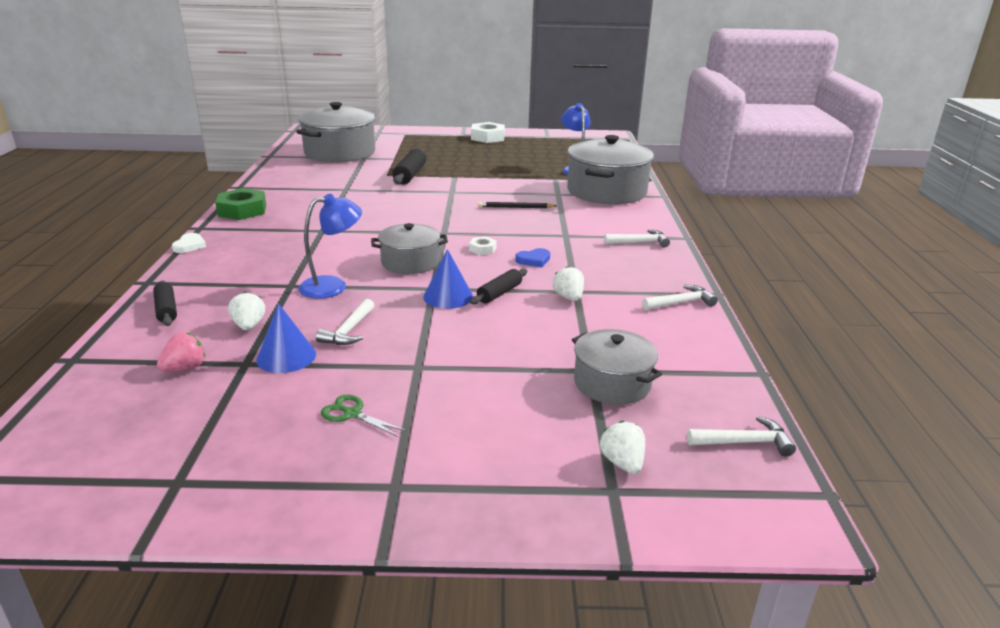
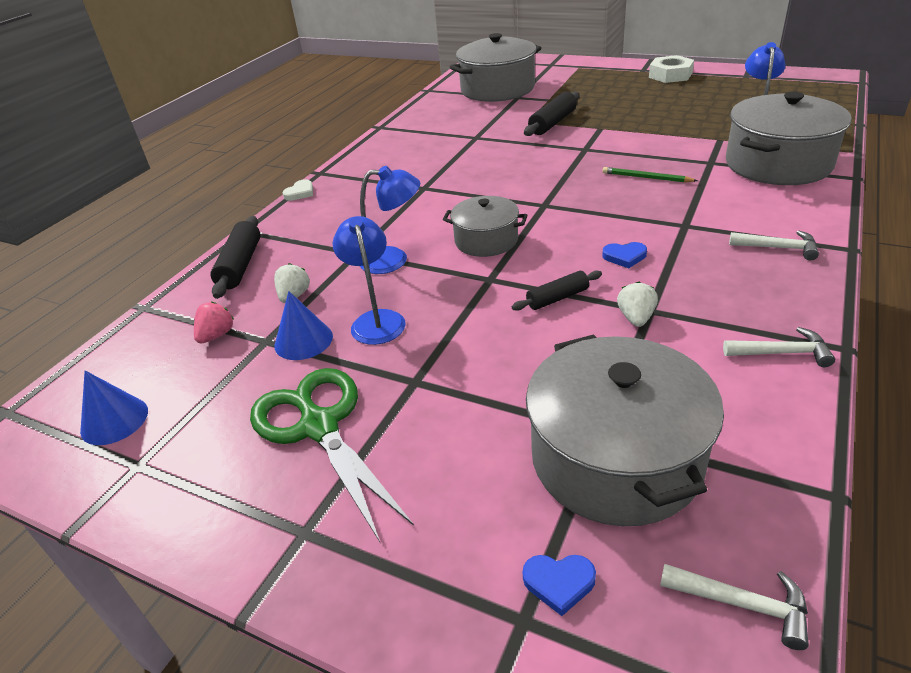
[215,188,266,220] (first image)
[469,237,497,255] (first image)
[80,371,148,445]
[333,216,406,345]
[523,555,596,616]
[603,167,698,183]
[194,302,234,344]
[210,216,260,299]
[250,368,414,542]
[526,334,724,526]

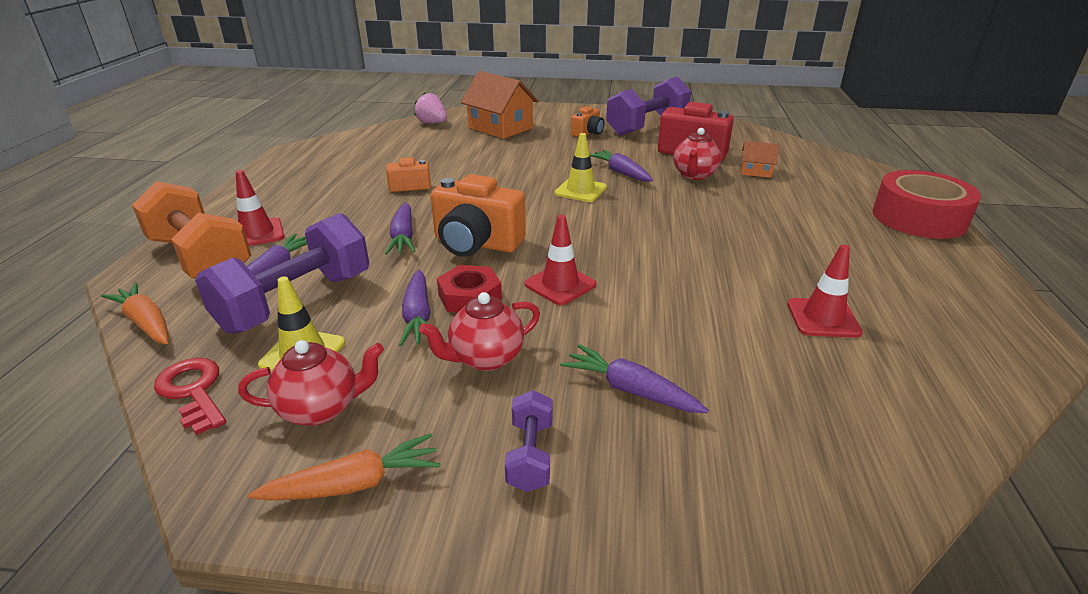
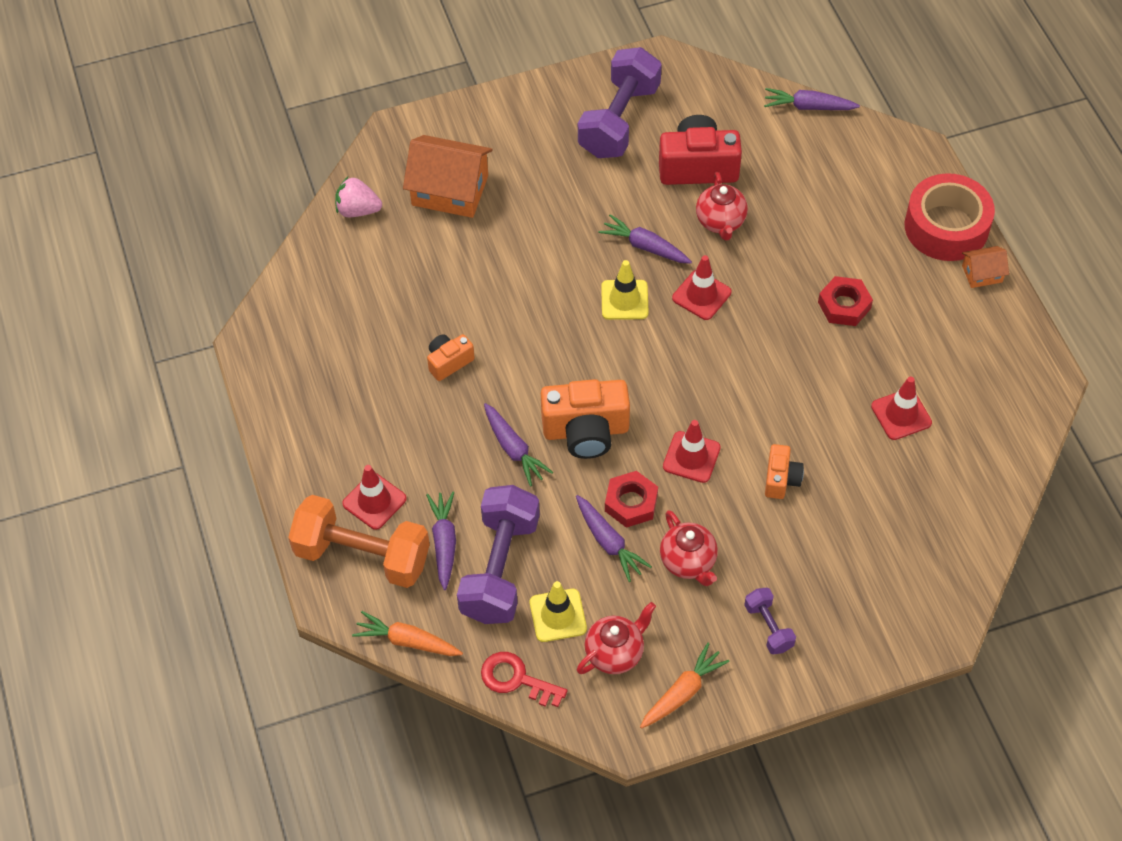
[672,255,731,320]
[818,276,873,326]
[764,88,860,110]
[765,444,804,499]
[962,246,1009,288]
[660,510,718,586]

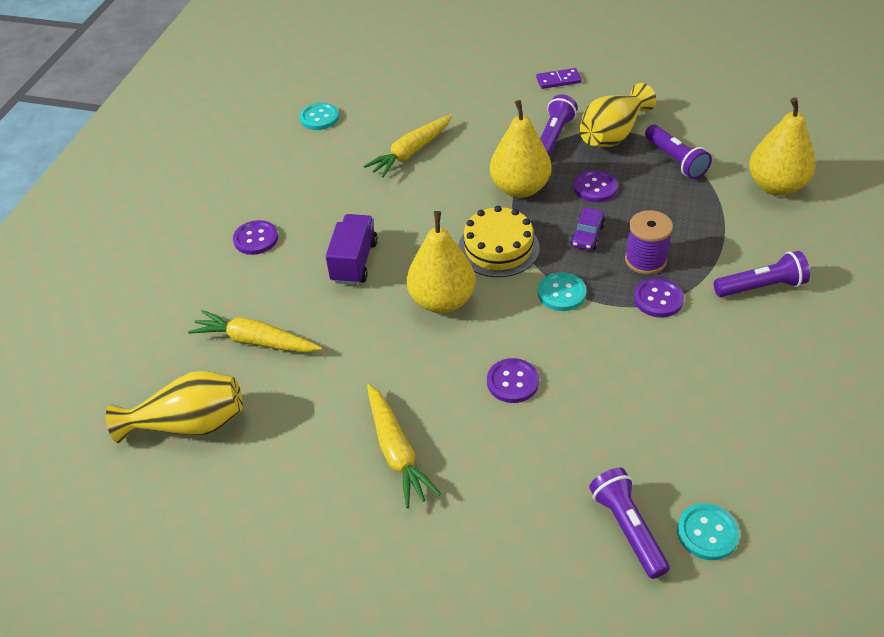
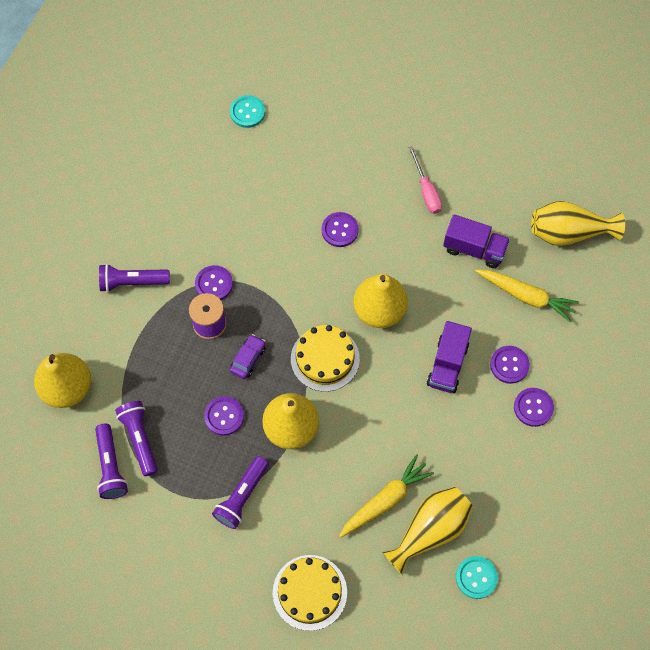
[536,68,582,89] (first image)
[538,272,586,311] (first image)
[273,555,347,631]
[443,214,510,268]
[490,346,530,384]
[382,487,473,575]
[95,424,128,499]
[408,146,442,214]

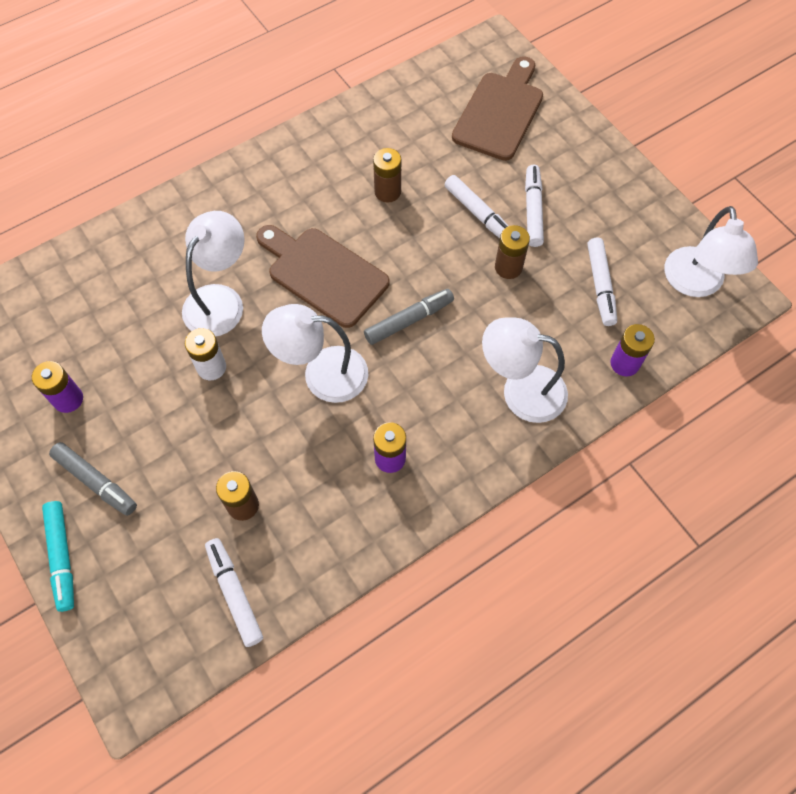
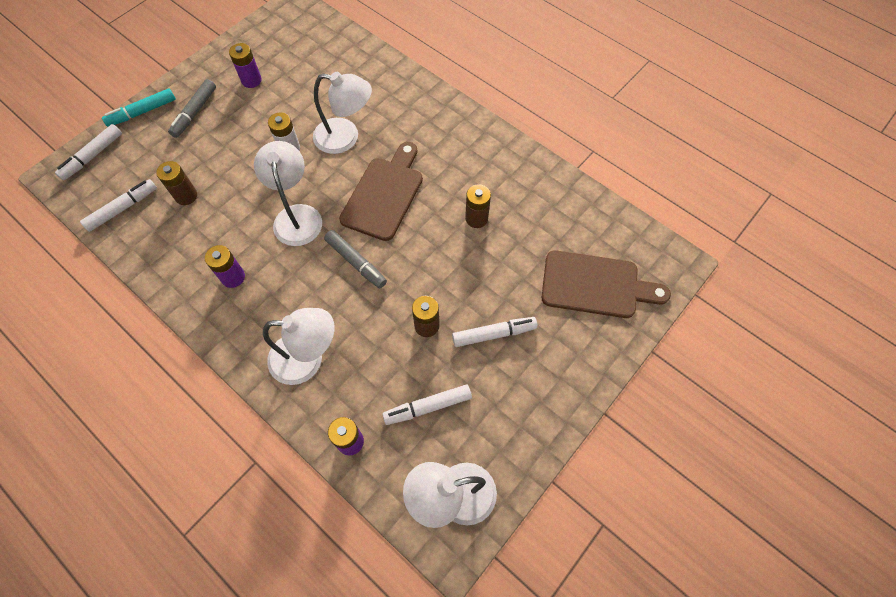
[55,124,122,180]
[263,308,334,385]

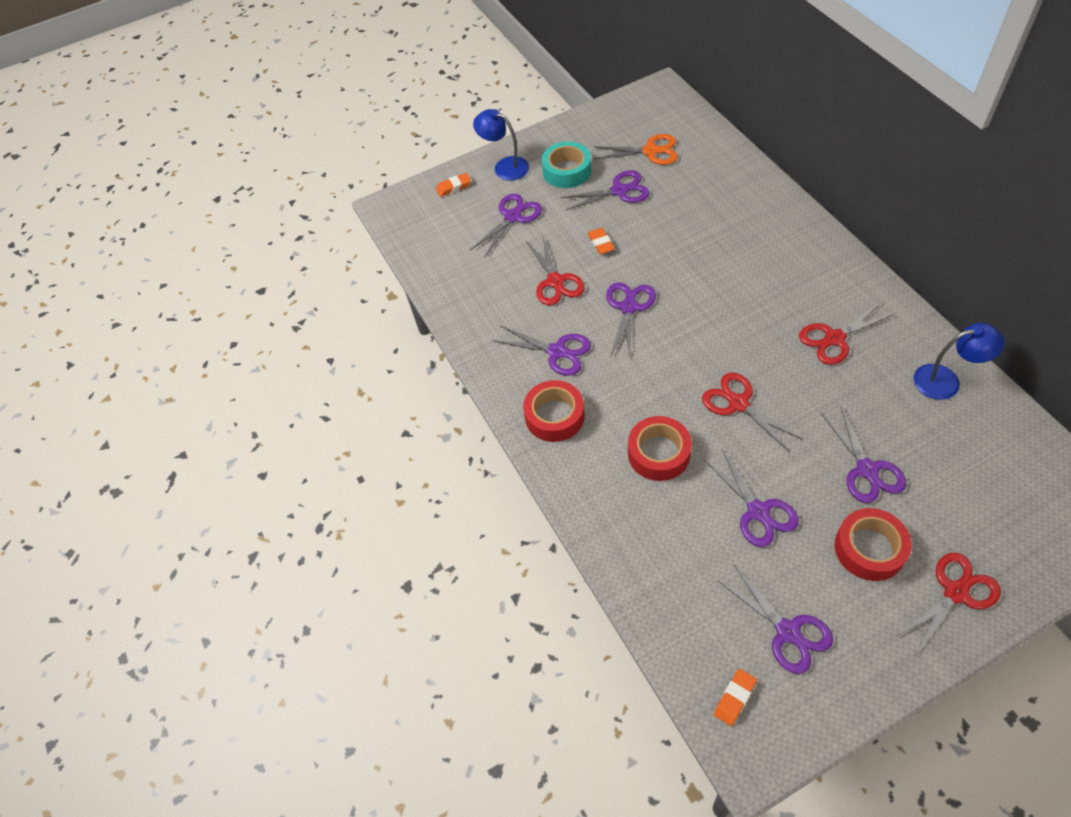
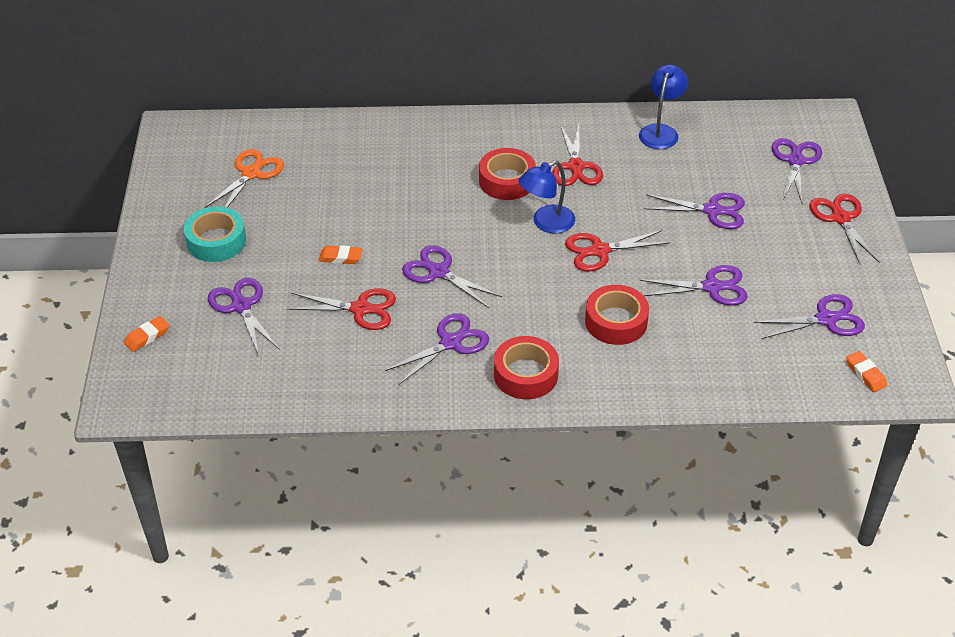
[518,160,575,233]
[772,138,822,203]
[479,148,536,200]
[124,316,169,352]

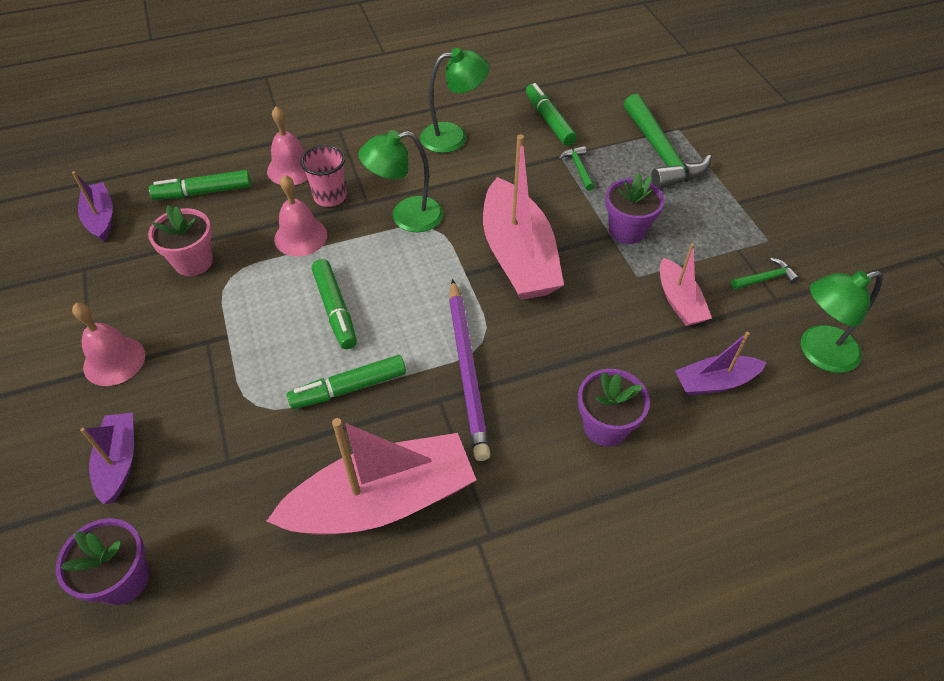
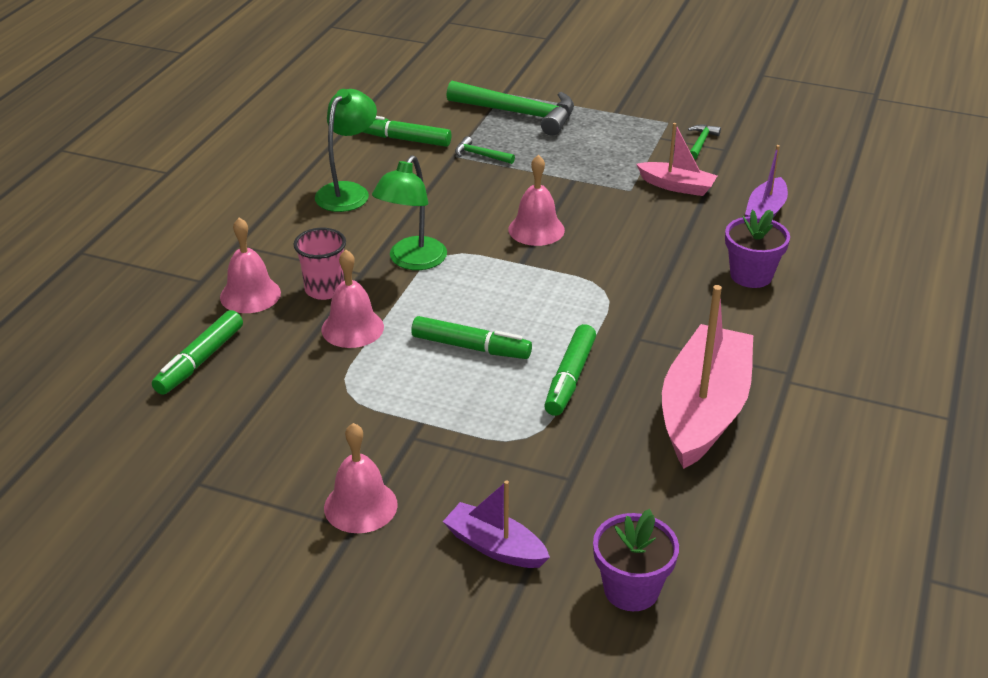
[72,171,113,242] (first image)
[148,205,213,276] (first image)
[449,279,490,461] (first image)
[605,173,664,244] (first image)
[801,270,883,373] (first image)
[508,155,565,246]

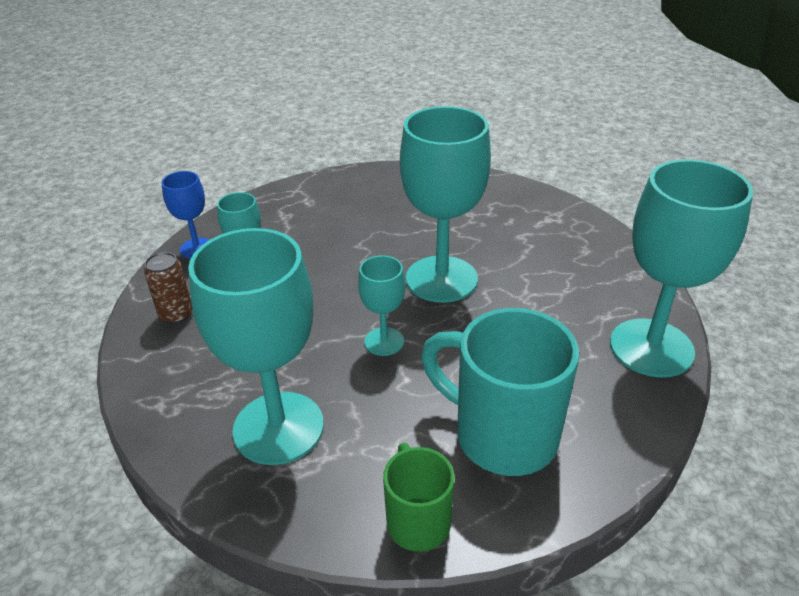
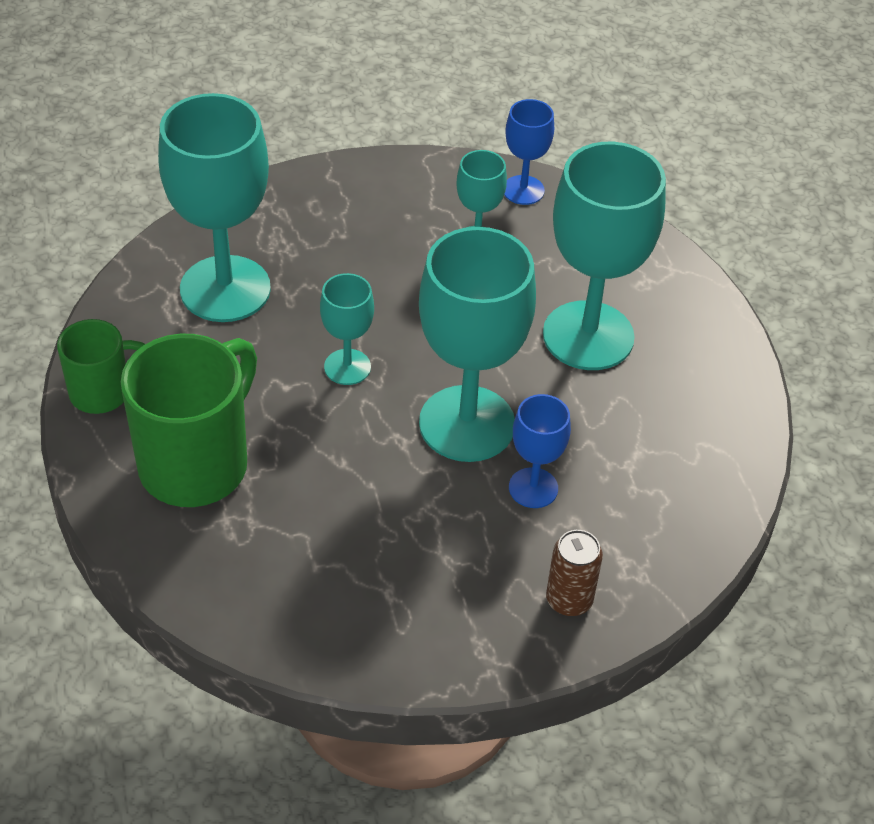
[509,394,571,508]
[546,530,603,616]
[543,142,666,370]
[120,334,257,507]

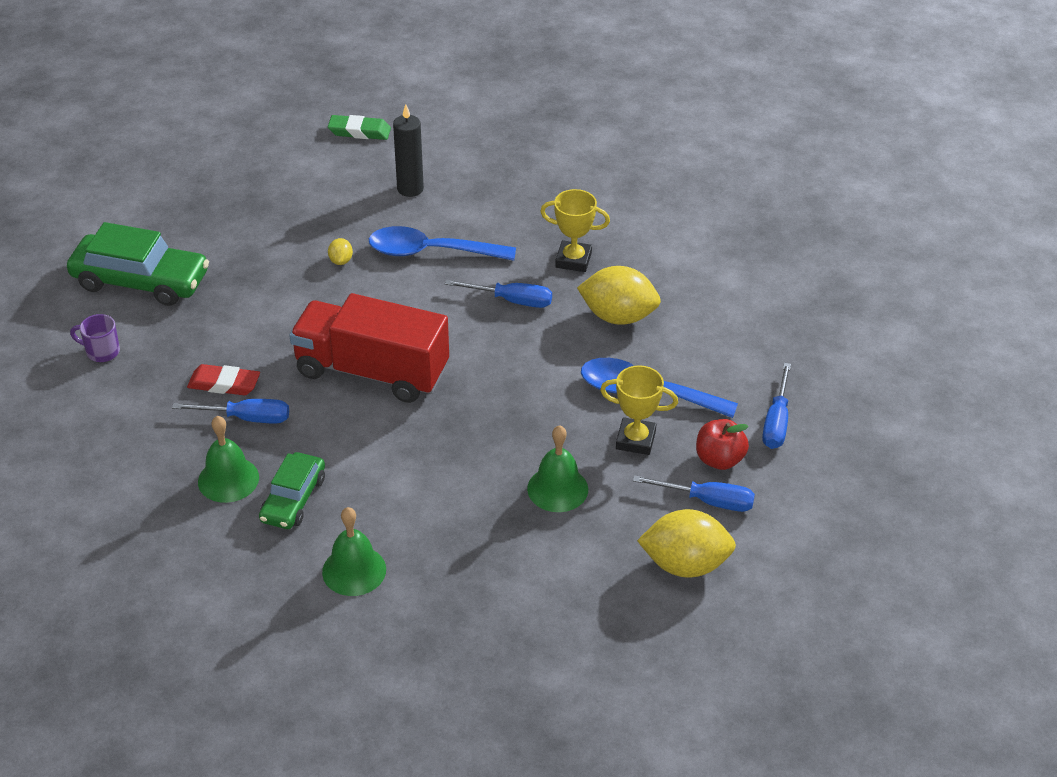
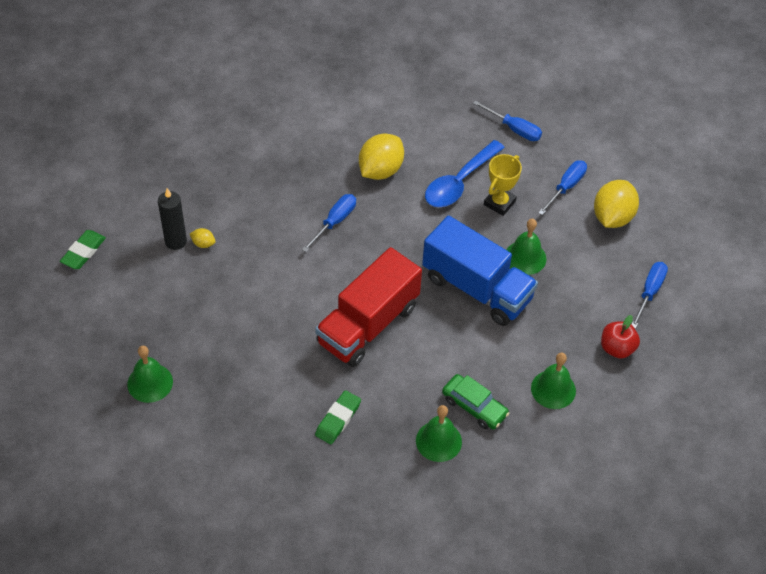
[67,222,209,306] (first image)
[70,314,120,362] (first image)
[369,226,516,261] (first image)
[540,189,610,272] (first image)
[127,346,173,403]
[422,216,538,326]
[631,262,668,329]
[190,228,215,248]
[601,315,640,359]
[315,390,361,444]

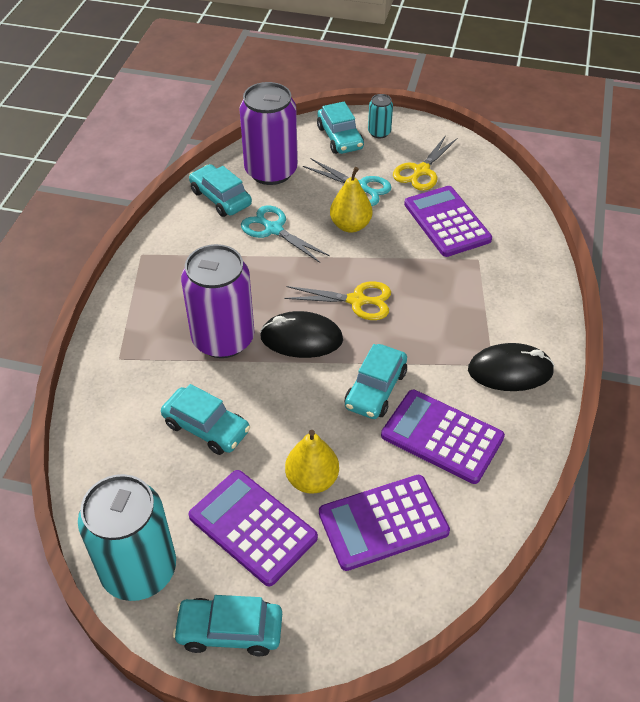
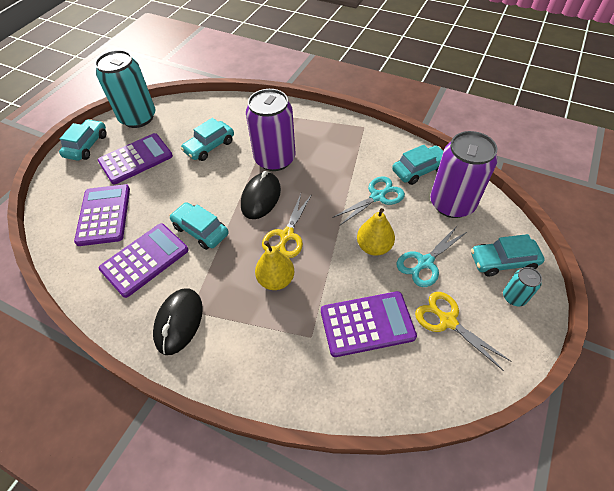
[255,241,295,290]

